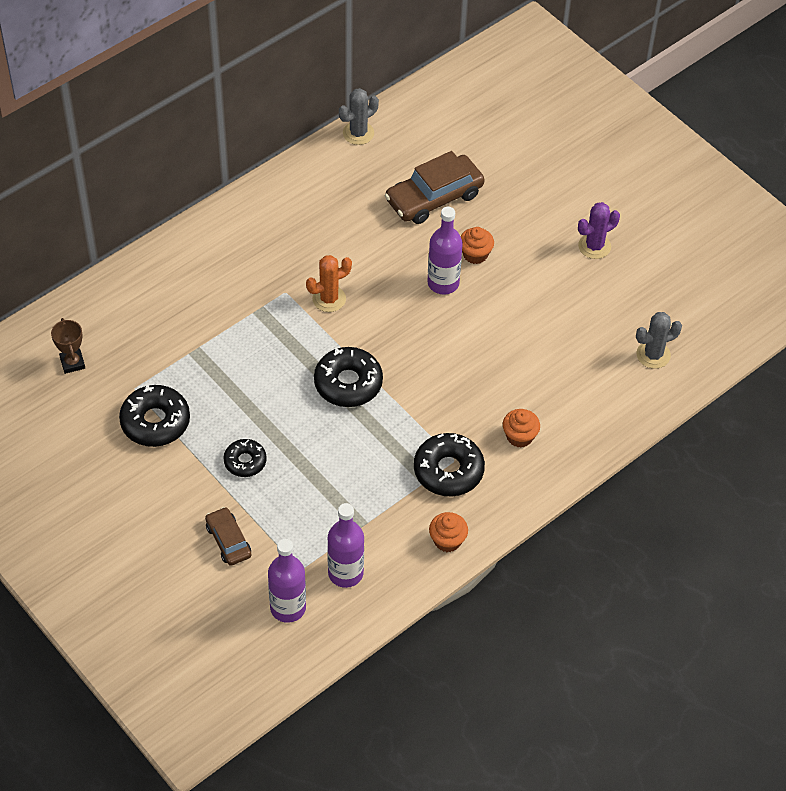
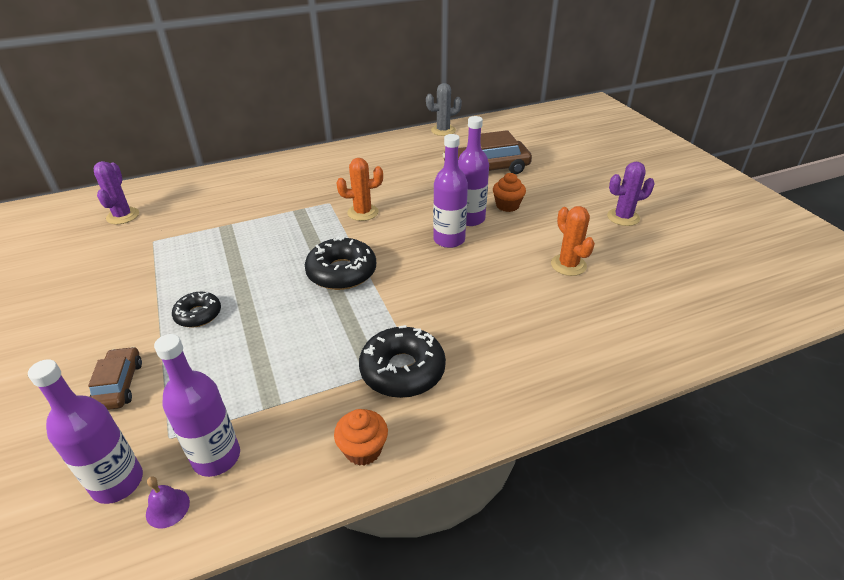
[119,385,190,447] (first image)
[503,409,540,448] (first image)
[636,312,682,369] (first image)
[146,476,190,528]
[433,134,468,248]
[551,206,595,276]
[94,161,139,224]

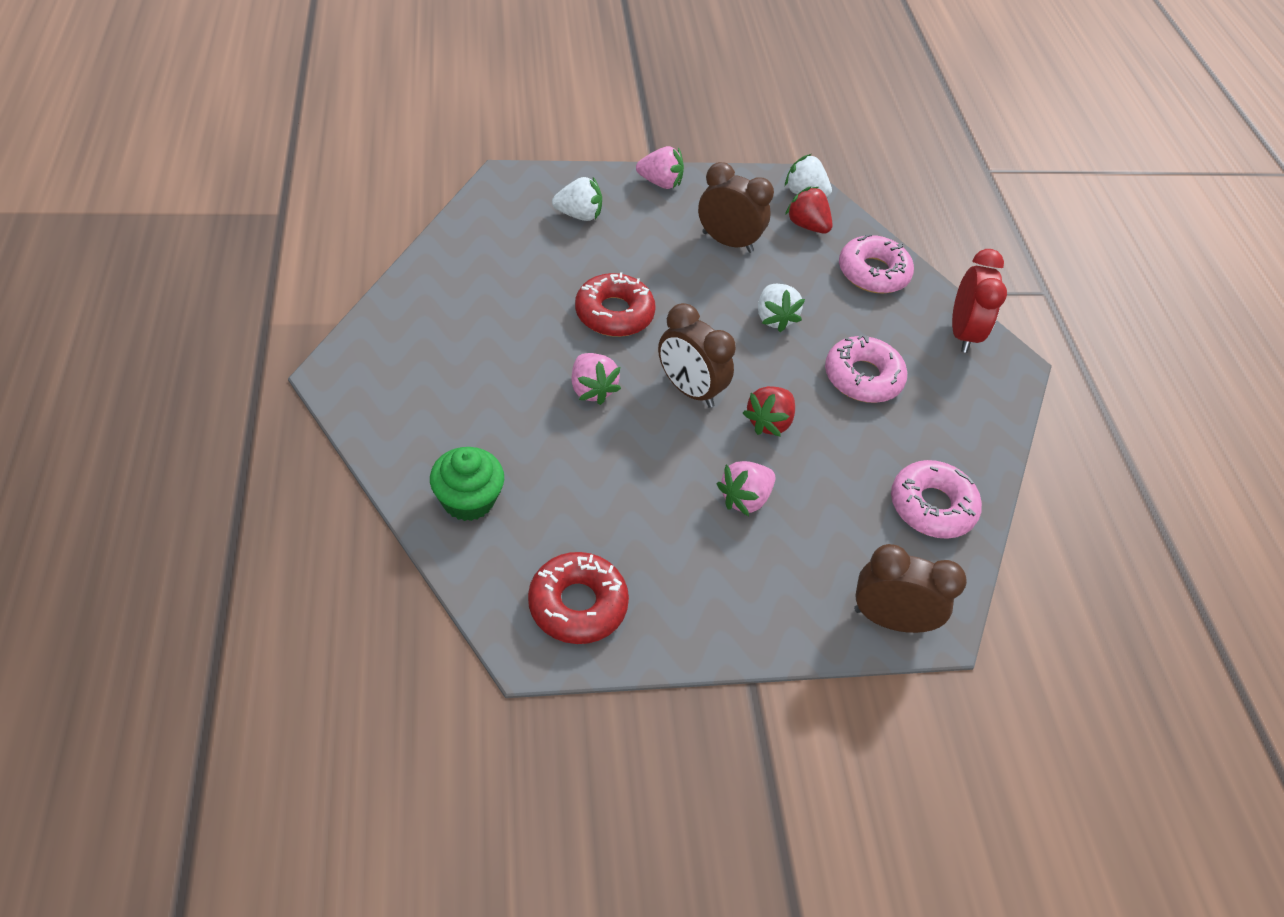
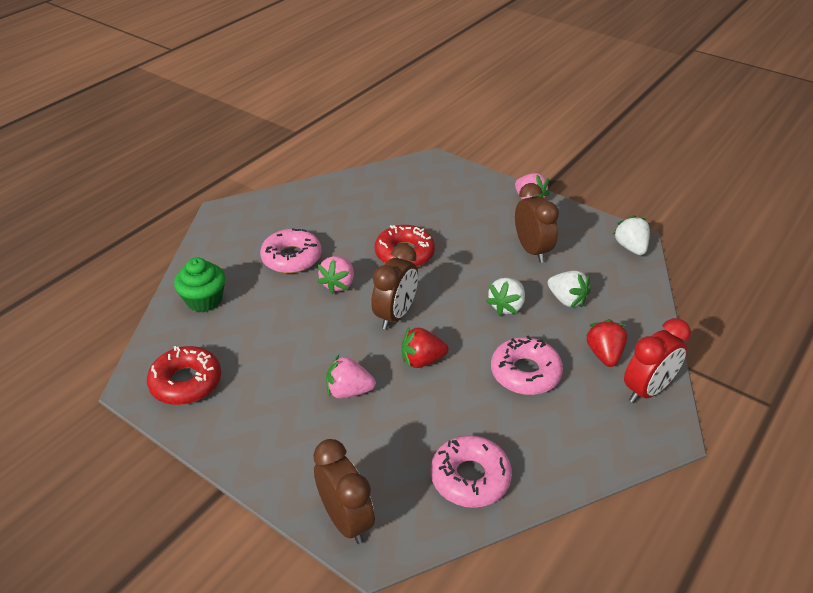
[548,271,591,308]
[586,319,628,367]
[260,228,322,273]
[371,244,418,330]

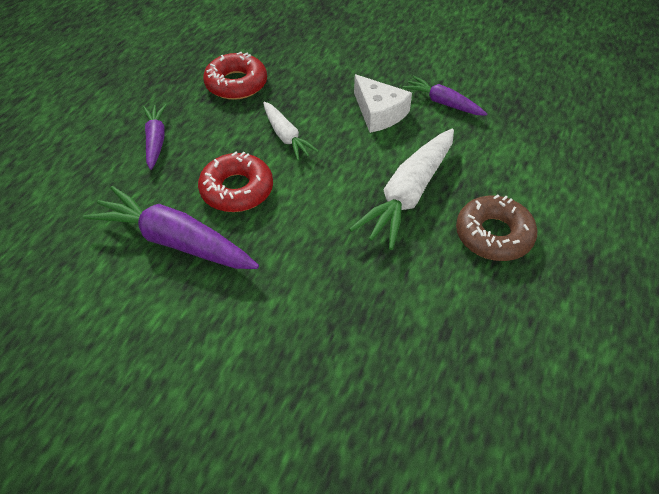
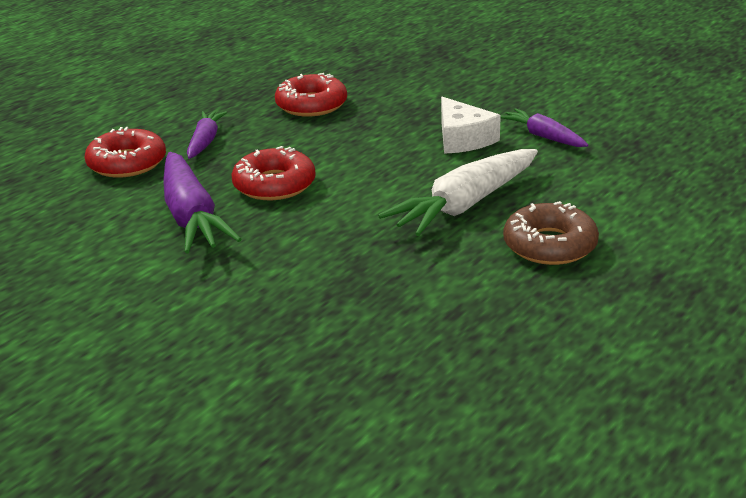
[263,102,319,161] (first image)
[85,127,166,178]
[163,152,242,253]

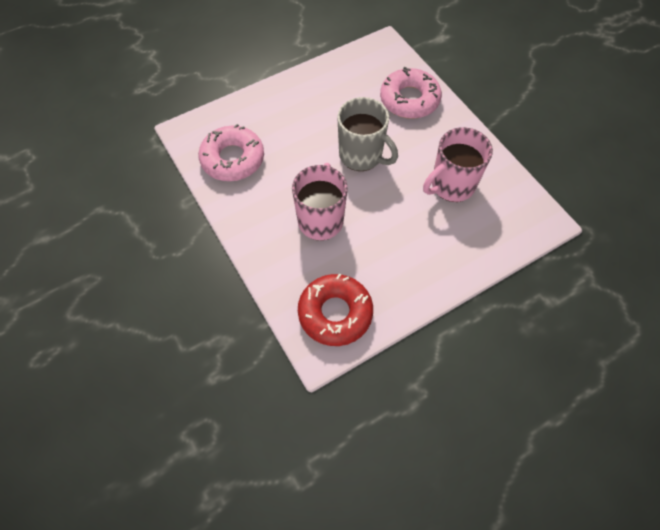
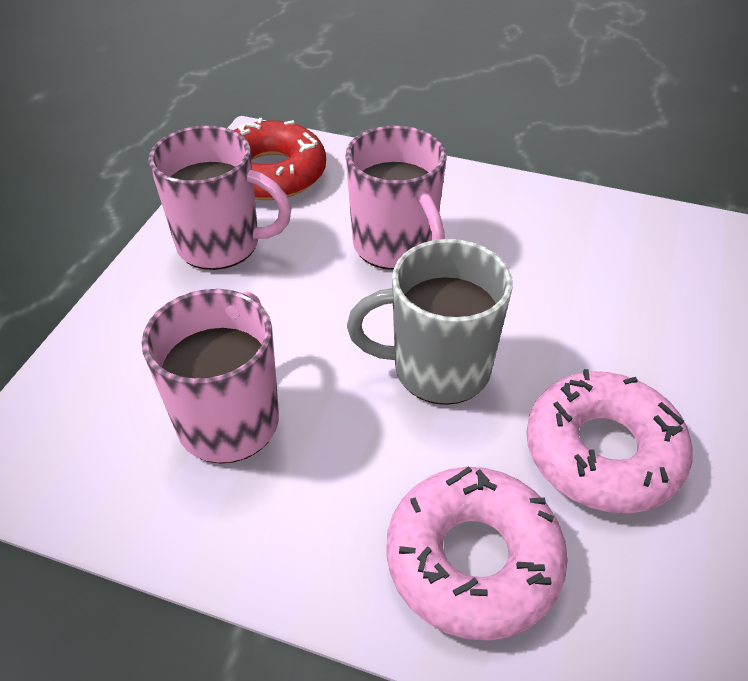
[148,126,291,270]
[526,369,692,513]

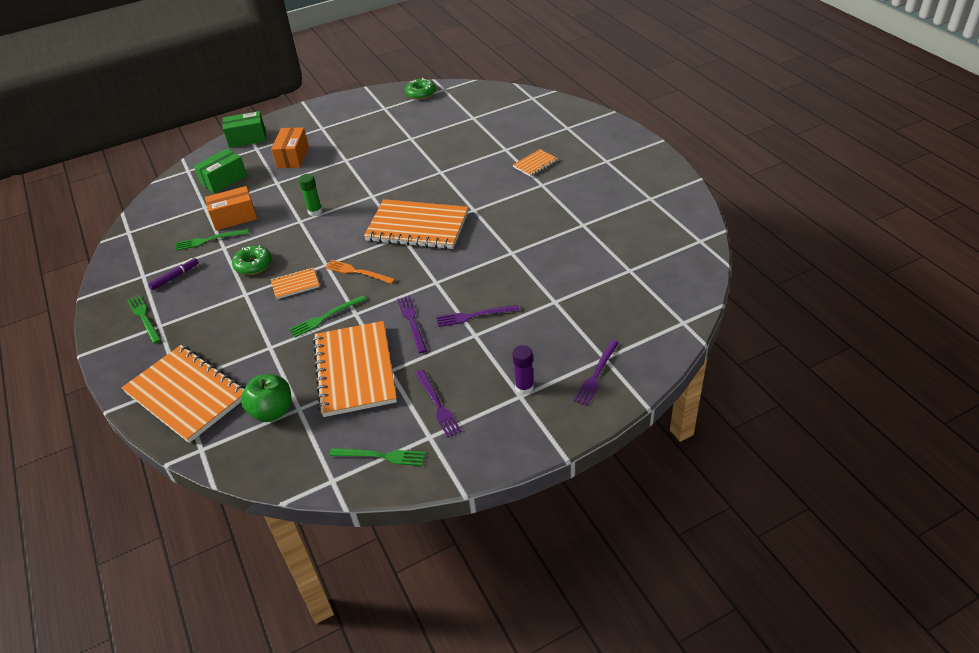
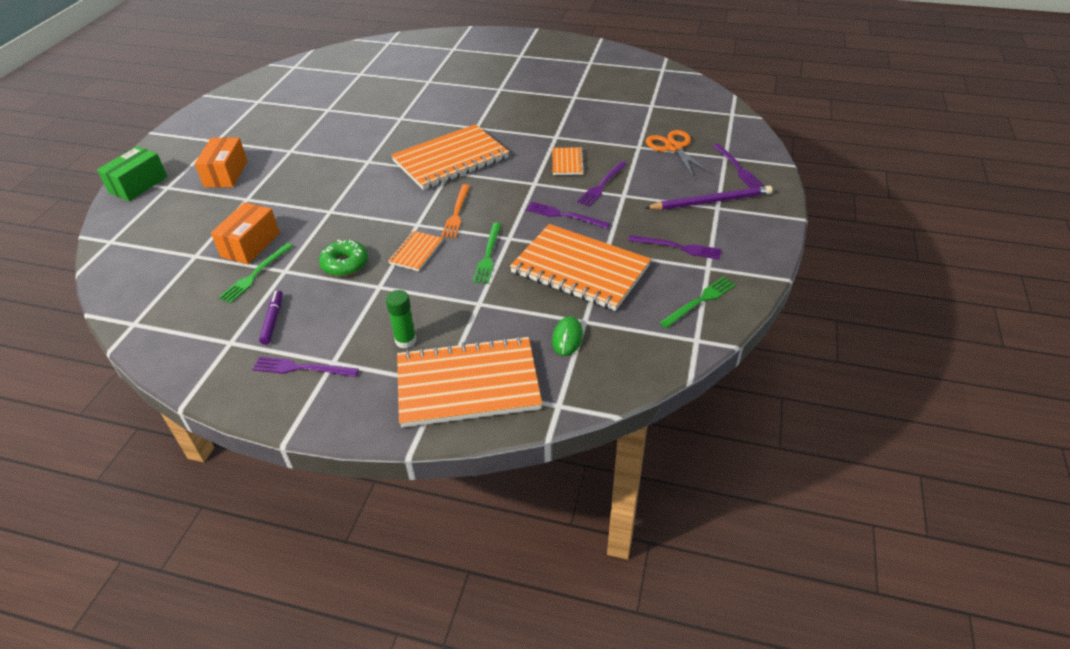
[194,148,247,194] (first image)
[405,78,436,100] (first image)
[646,130,713,177]
[386,290,417,349]
[553,147,585,175]
[552,316,583,356]
[645,185,773,210]
[252,357,359,377]
[195,137,247,188]
[441,184,470,238]

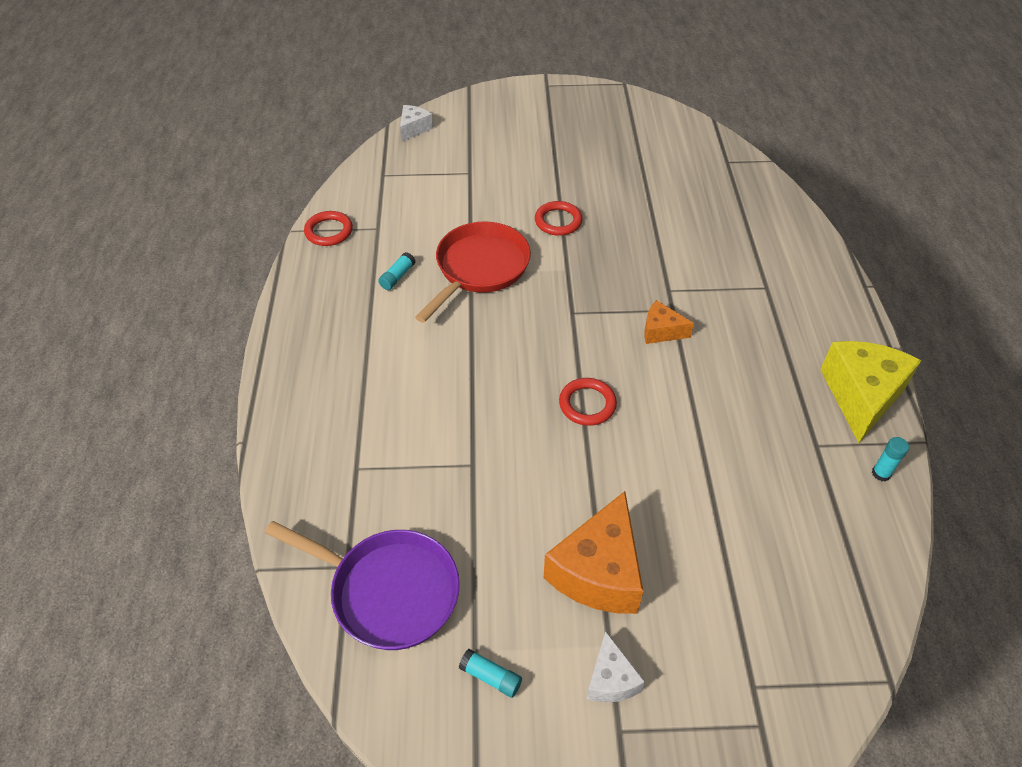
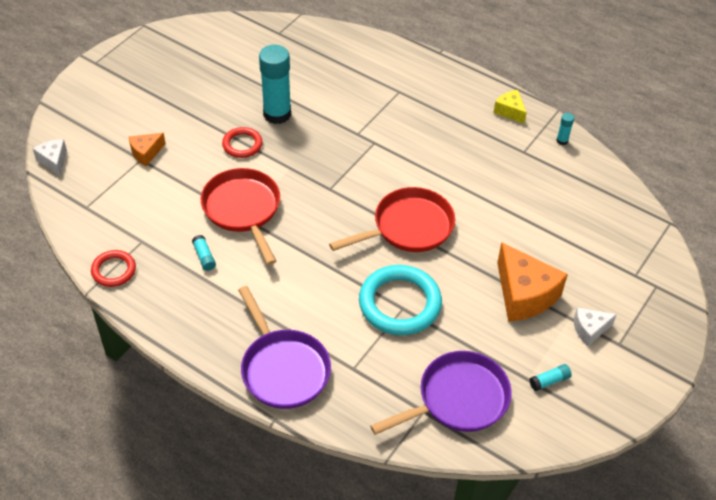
[238,286,331,409]
[259,45,291,124]
[359,265,442,335]
[129,133,166,166]
[329,187,455,252]
[574,308,617,346]
[493,90,527,124]

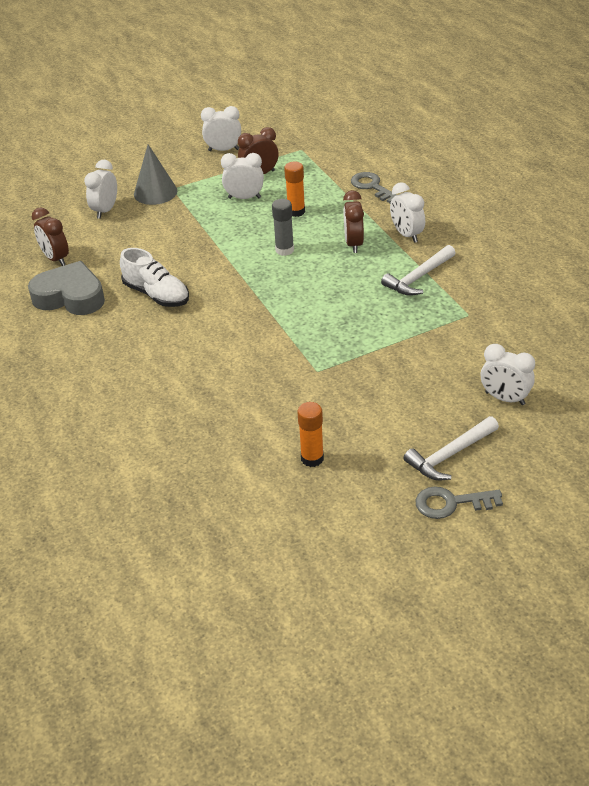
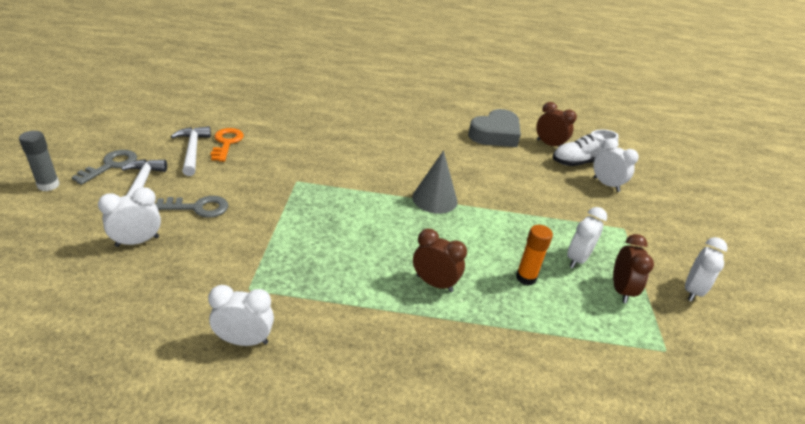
[553,130,619,166]
[412,151,458,214]
[19,131,60,191]
[155,196,228,218]
[171,126,211,176]
[208,285,274,346]
[211,128,244,162]
[536,102,577,147]

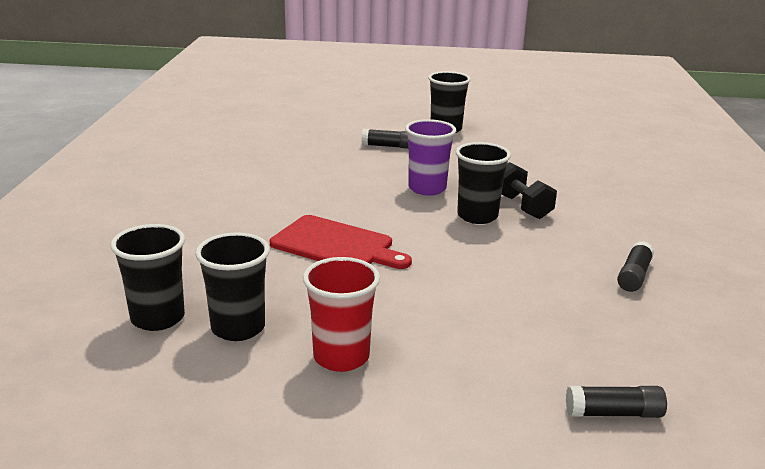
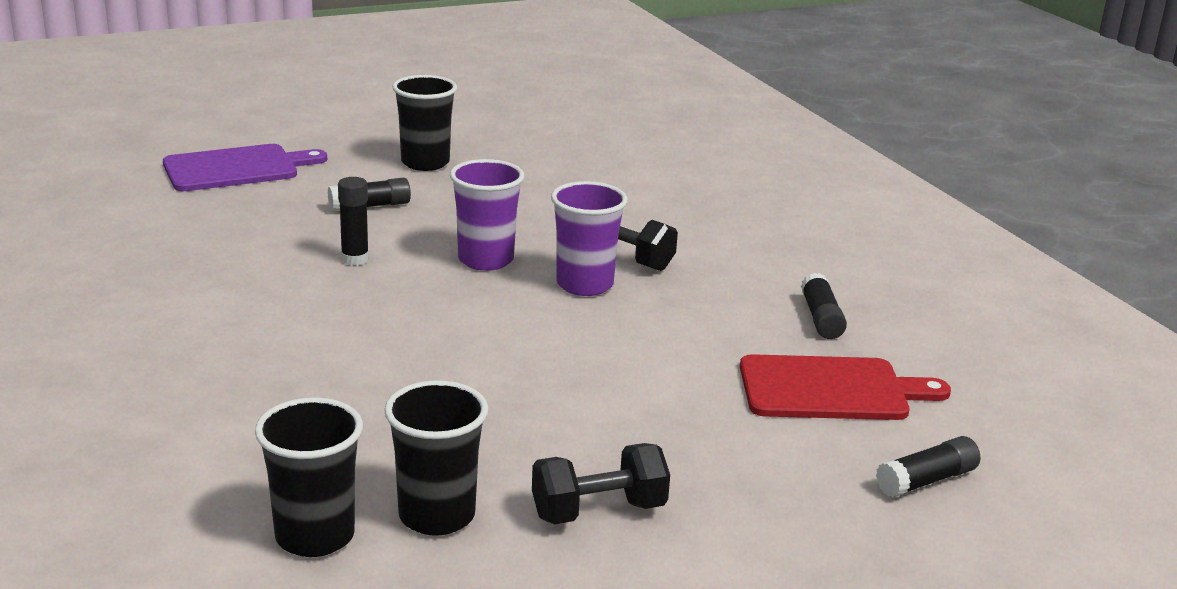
[163,144,327,191]
[338,177,369,266]
[740,354,951,420]
[532,443,670,524]
[551,181,628,296]

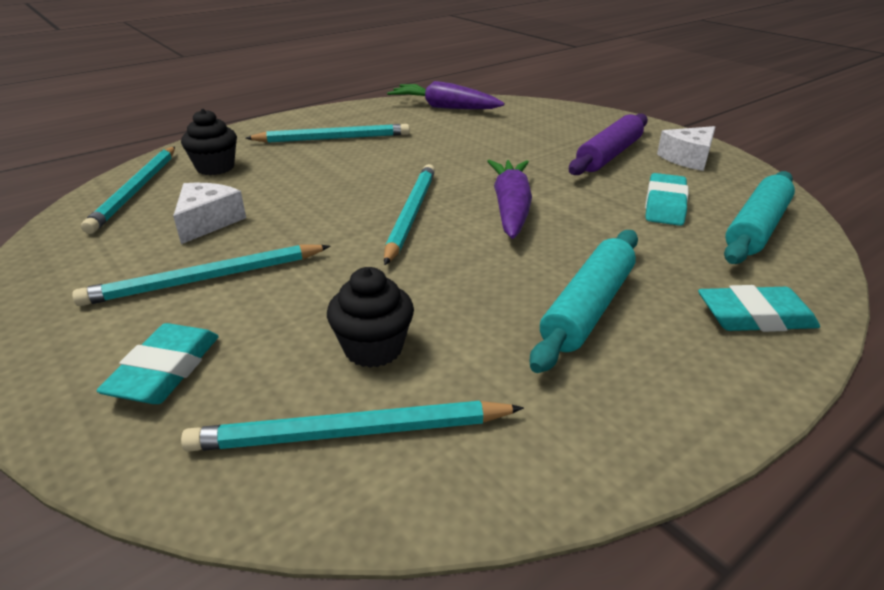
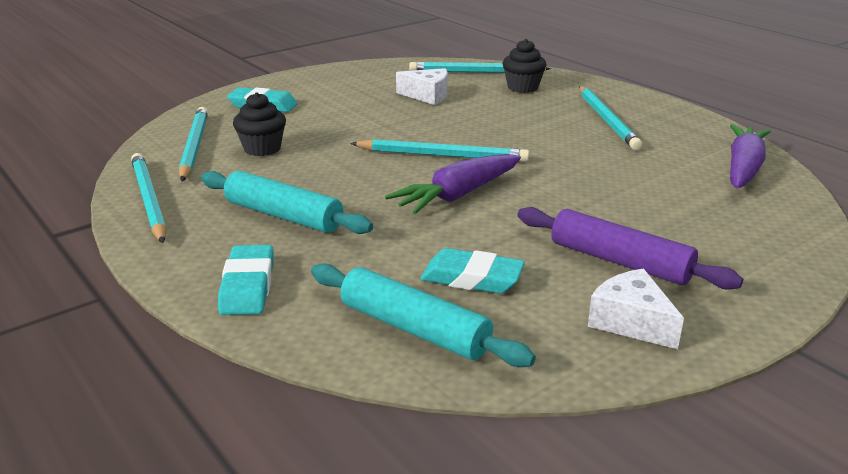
[131,153,167,243]
[385,154,521,214]

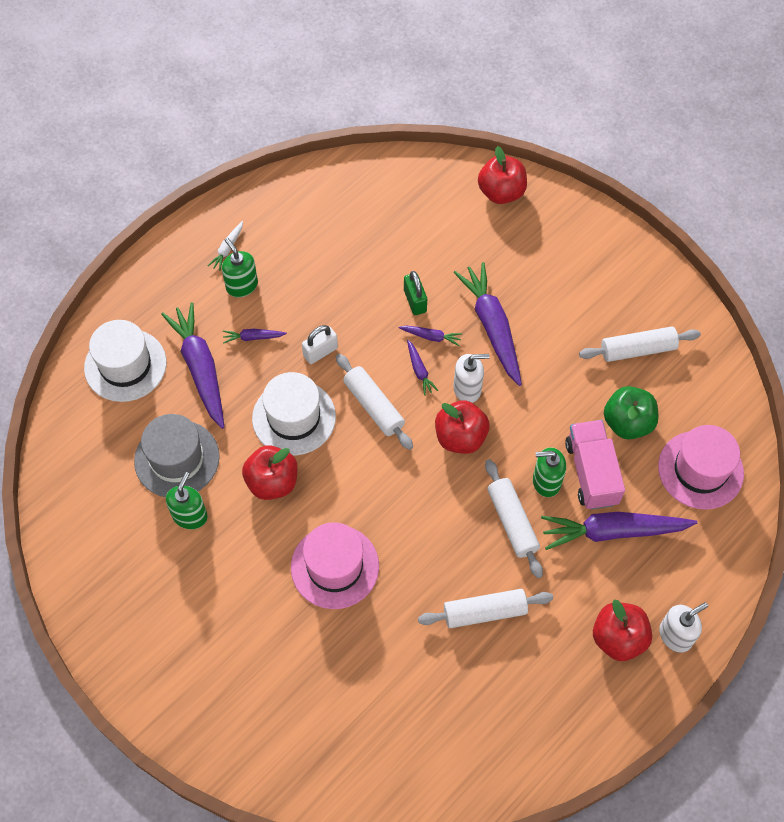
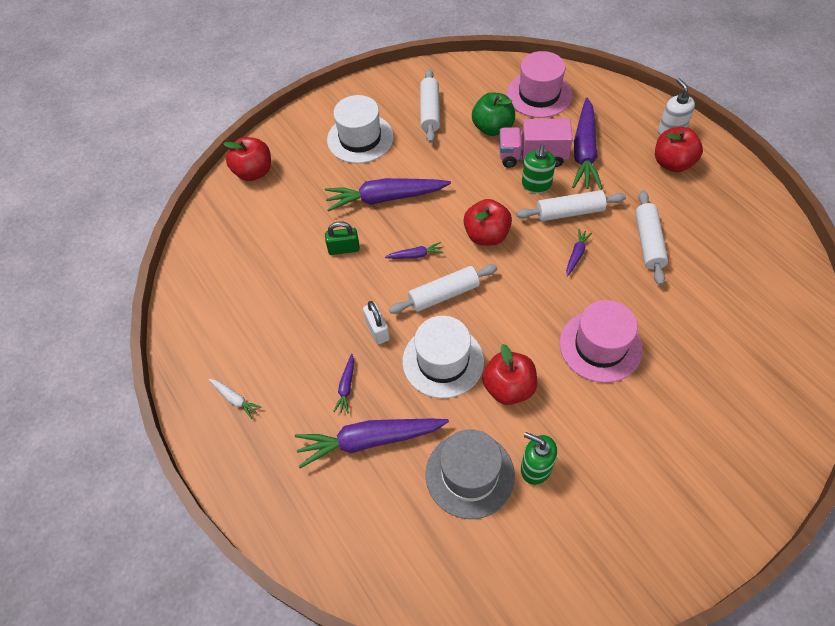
[222,238,258,297] (first image)
[453,354,490,403] (first image)
[327,95,394,163]
[566,229,592,276]

